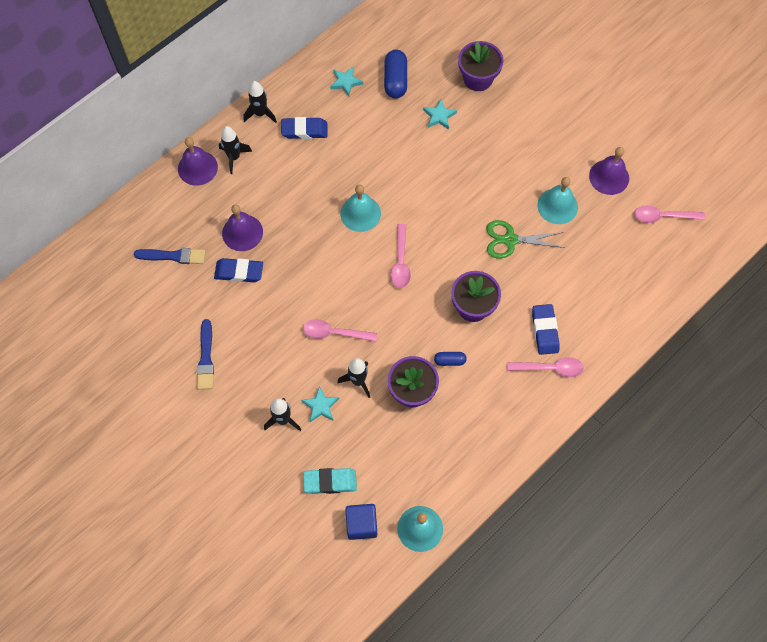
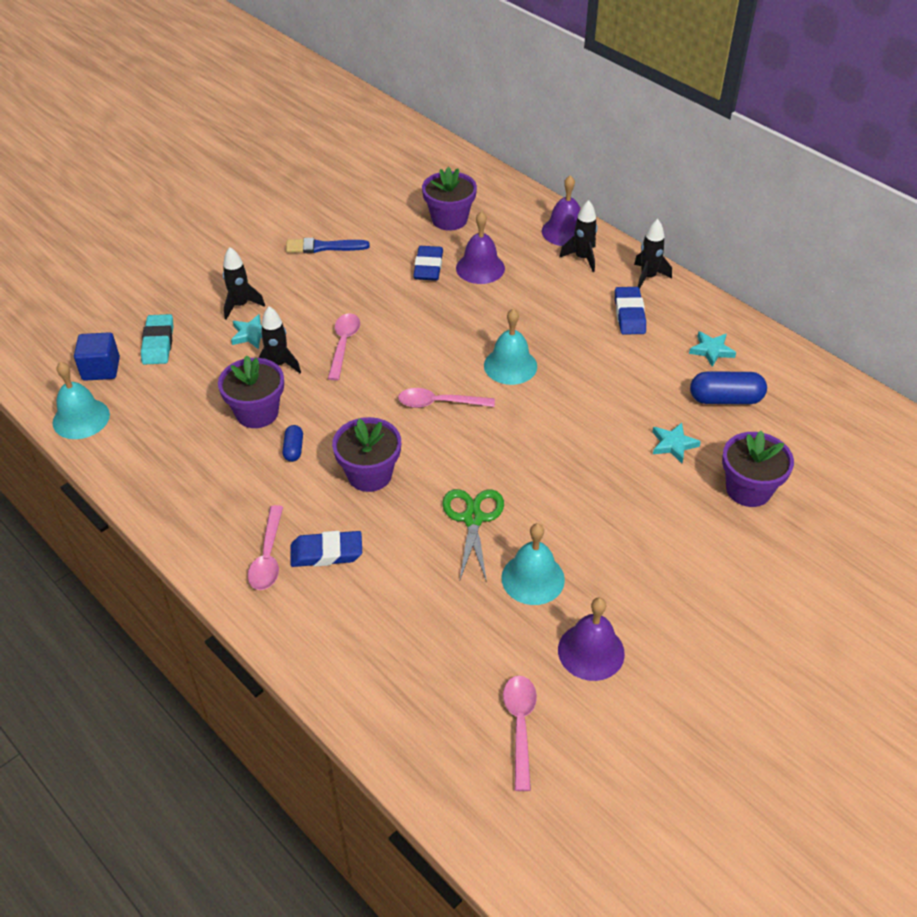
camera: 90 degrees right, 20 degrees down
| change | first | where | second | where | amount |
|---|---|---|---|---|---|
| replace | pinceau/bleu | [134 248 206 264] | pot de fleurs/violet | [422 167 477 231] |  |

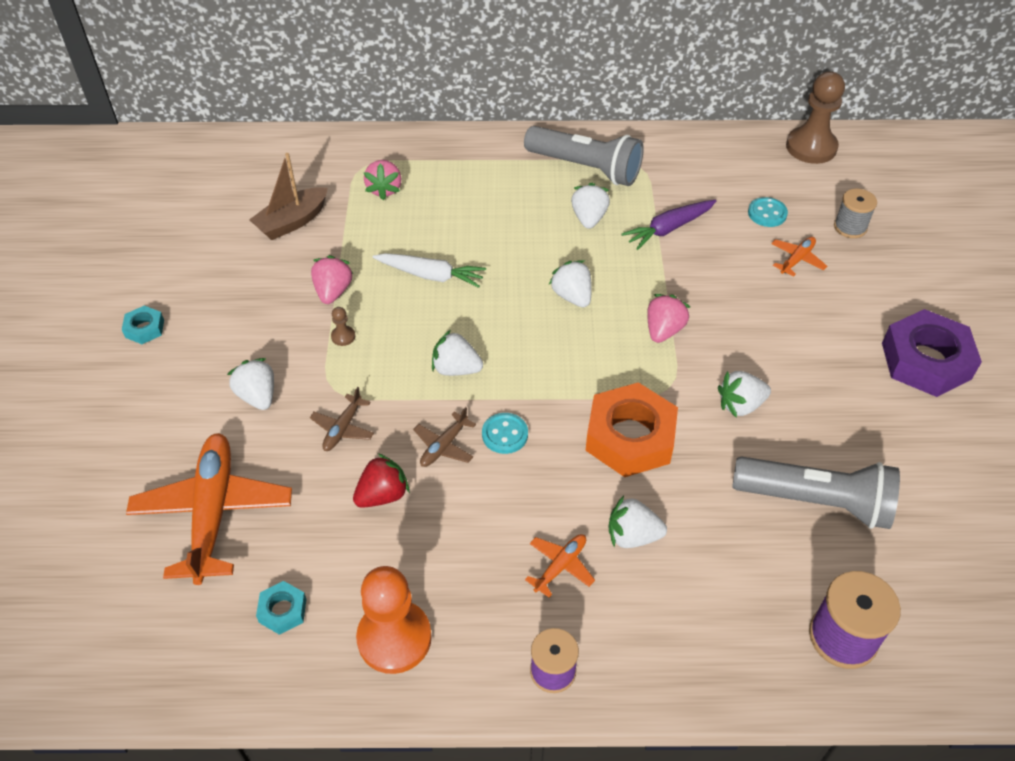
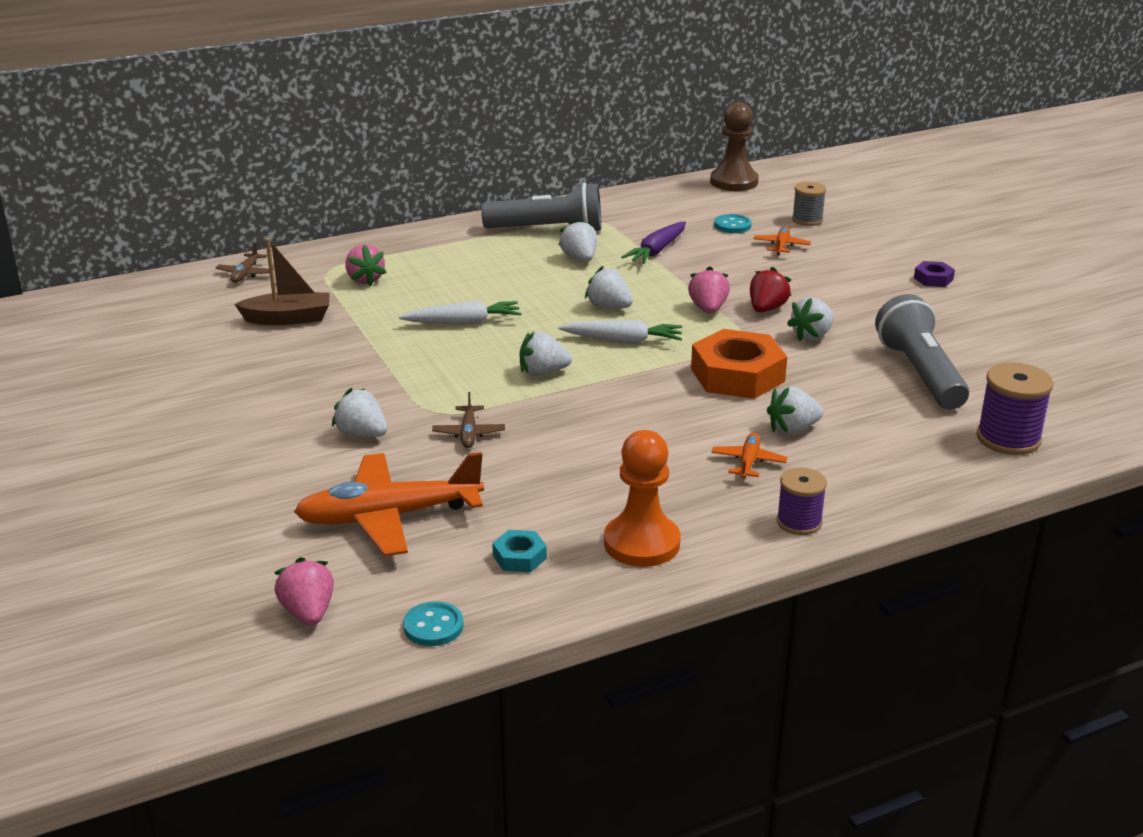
camera: 25 degrees left, 20 degrees down
| change | first | where | second | where | amount |
|---|---|---|---|---|---|
| rotate | bateau/marron | [249 153 328 240] |  | [234 238 330 325] | 120 degrees counterclockwise |
| move | fraise/rose | [311 255 353 304] |  | [274 557 334 626] |  |
| delete | écrou/turquoise | [122 306 164 344] |  |  |  |
| delete | pion/marron | [331 307 355 346] |  |  |  |
| resize | écrou/violet | [882 309 982 397] |  | [914 261 955 287] | x0.46 |
| move | avion/marron | [413 407 476 467] |  | [216 242 274 283] |  |
| move | bouton/turquoise | [482 413 528 454] |  | [403 601 464 646] |  |
| rotate | avion/orange | [126 433 292 585] |  | [294 452 484 556] | 75 degrees counterclockwise |
| move | fraise/rouge | [353 453 410 508] |  | [750 267 791 312] |  |
| rotate | lampe de poche/gris | [732 456 900 529] |  | [875 294 969 410] | 90 degrees counterclockwise |
| insert |  |  | carotte/blanc | [558 320 682 344] |  |

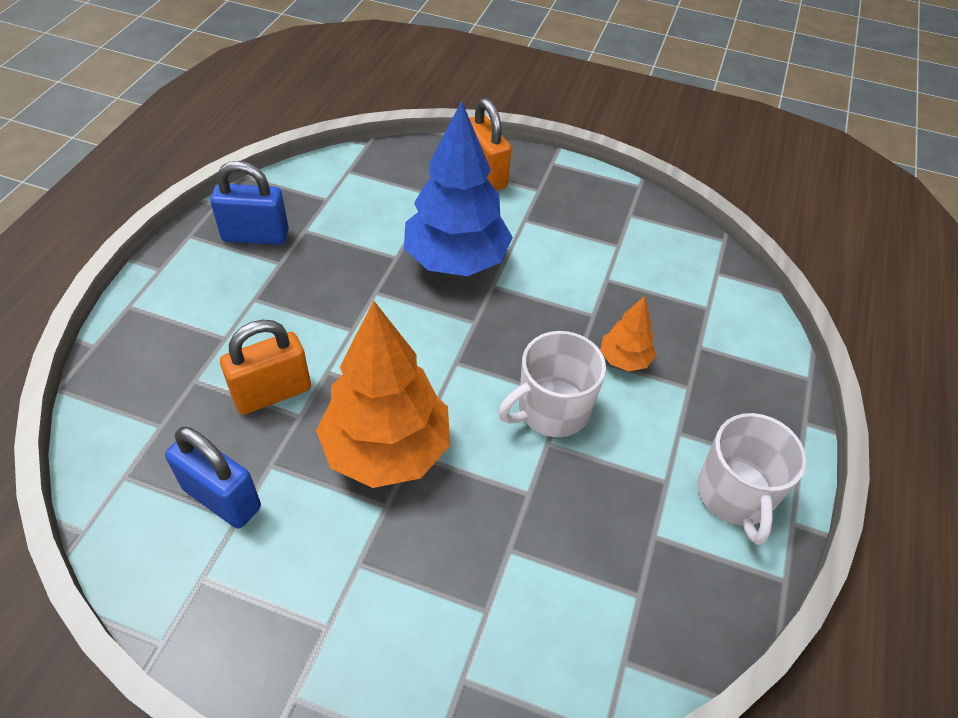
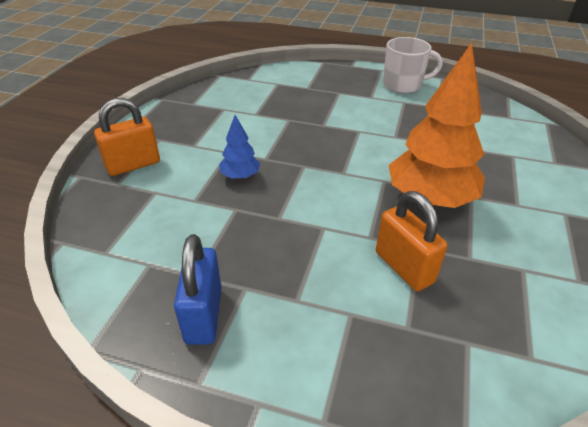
camera: 90 degrees left, 10 degrees down
| change | first | where | second | where | amount |
|---|---|---|---|---|---|
| resize | arbre/bleu | [404 101 513 276] |  | [219 115 260 179] | x0.47 |
| delete | arbre/orange | [600 296 656 371] |  |  |  |
| delete | tasse/blanc | [498 331 606 437] |  |  |  |
| delete | cadenas/bleu | [165 426 261 529] |  |  |  |

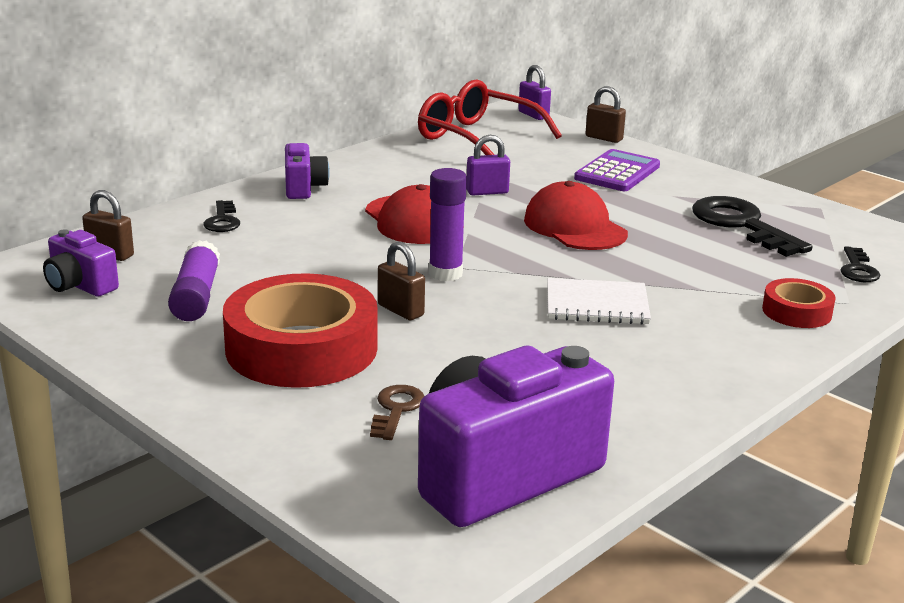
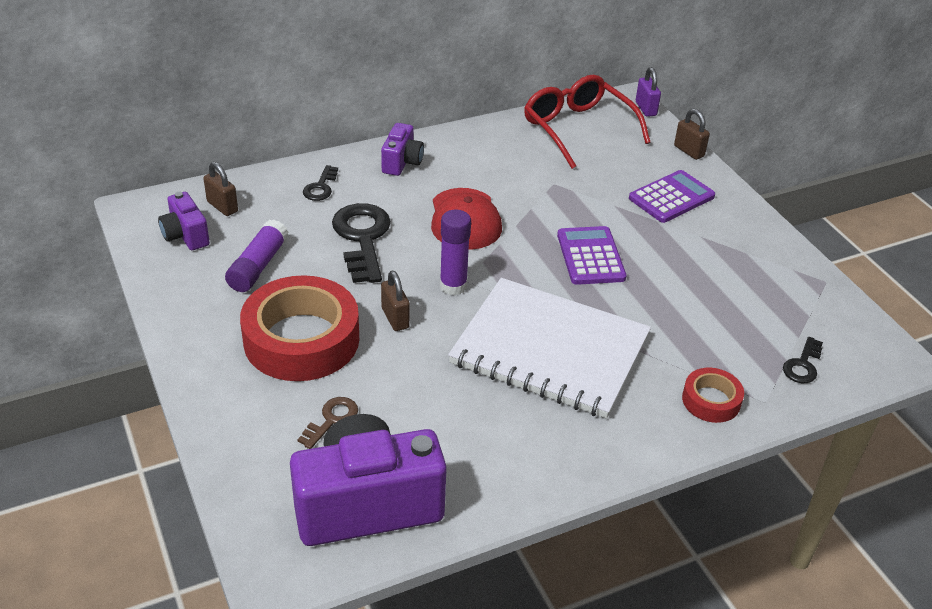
camera: 20 degrees right, 15 degrees up
| change | first | where | second | where | amount |
|---|---|---|---|---|---|
| delete | cadenas/violet | [466 135 510 195] |  |  |  |
| replace | casquette/rouge | [524 181 628 250] | calculatrice/violet | [557 226 626 285] |  |
| move | clé/noir | [692 196 813 257] |  | [332 203 391 283] |  |
| resize | carnet/blanc | [547 278 651 325] |  | [448 278 651 418] | x2.03 |

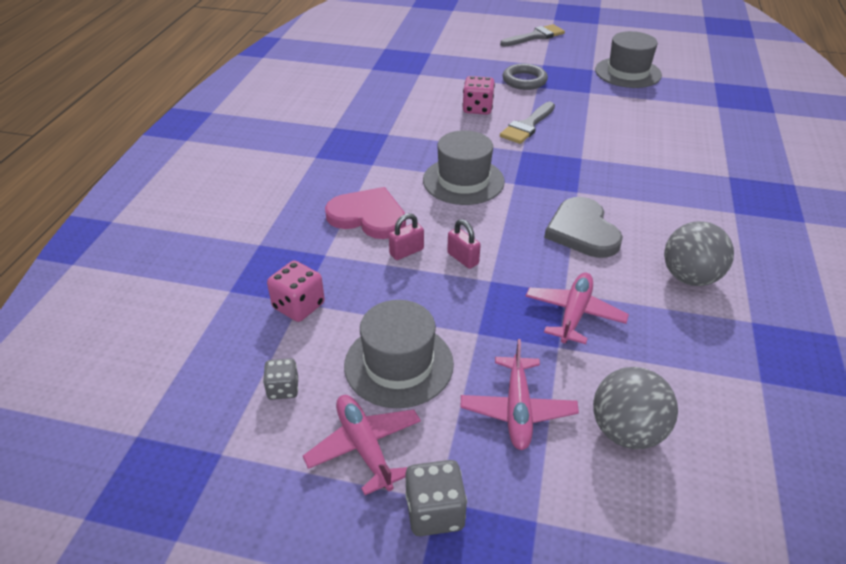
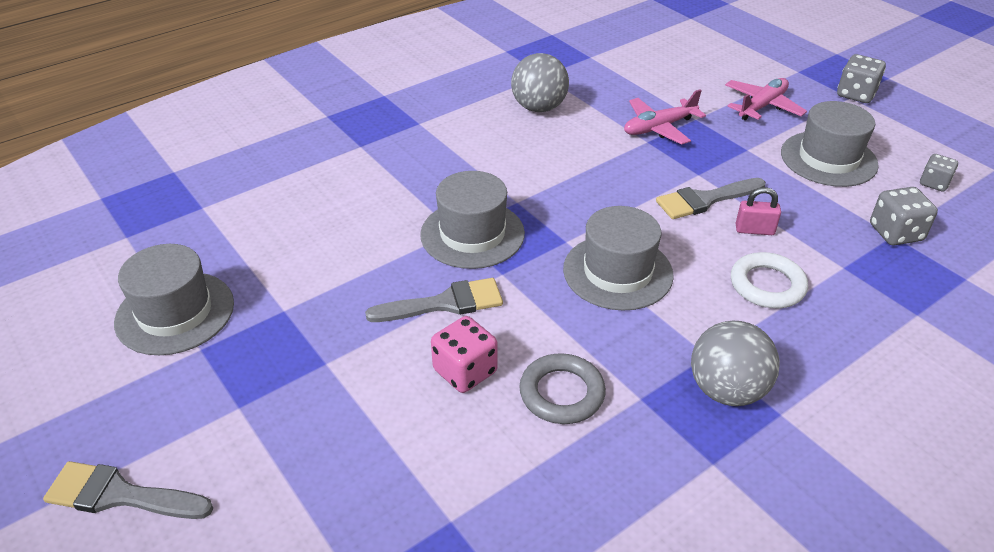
camera: 140 degrees left, 0 degrees up
| change | first | where | second | where | amount |
|---|---|---|---|---|---|
| move | anneau/gris | [503 64 548 90] |  | [519 353 606 424] |  |
| replace | cœur/rose | [325 187 406 239] | anneau/blanc | [731 252 808 308] |  |
| delete | cœur/gris | [544 197 623 258] |  |  |  |
| replace | cadenas/rose | [447 219 481 269] | pinceau/gris | [656 178 766 219] |  |
| recolor | dé/rose | [267 260 325 322] | dé/gris | [870 187 938 245] |  |
| move | balle/gris | [593 367 678 449] |  | [691 321 780 406] |  |
| delete | avion/rose | [303 395 421 495] |  |  |  |
| insert |  |  | chapeau/gris | [420 171 525 269] |  |

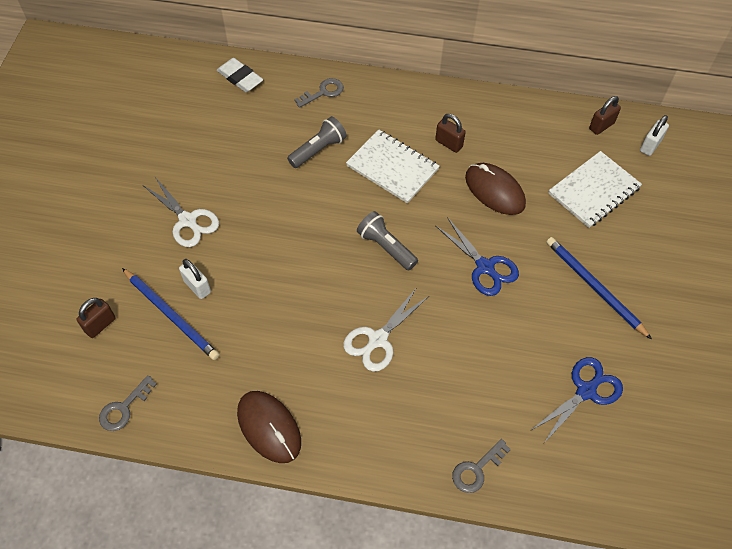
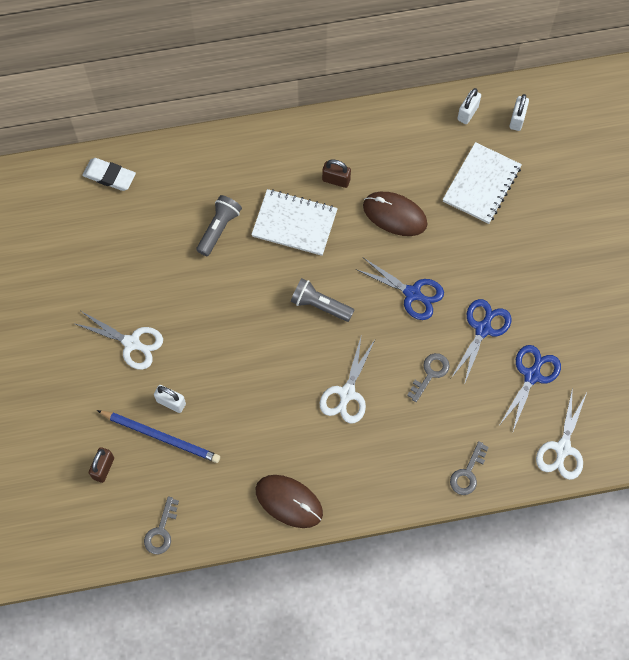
camera: 20 degrees left, 10 degrees up
| change | first | where | second | where | amount |
|---|---|---|---|---|---|
| move | clé/gris | [294 78 344 108] |  | [407 353 450 402] |  |
| recolor | cadenas/marron | [589 96 621 135] | cadenas/blanc | [457 88 481 124] |  |
| delete | crayon/bleu | [546 237 652 339] |  |  |  |
| insert |  |  | ciseaux/bleu | [451 299 511 385] |  |
| insert |  |  | ciseaux/blanc | [536 387 587 480] |  |

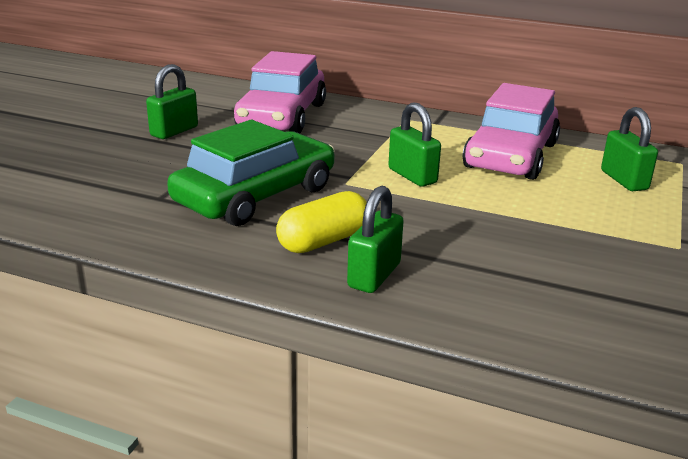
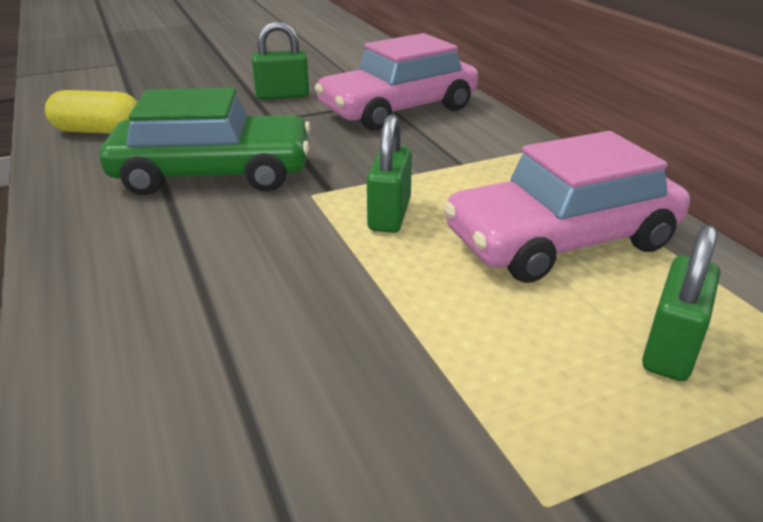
camera: 45 degrees right, 5 degrees up
| change | first | where | second | where | amount |
|---|---|---|---|---|---|
| delete | cadenas/vert | [347 186 404 293] |  |  |  |
| move | gélule/jaune | [276 191 367 253] |  | [45 90 137 134] |  |

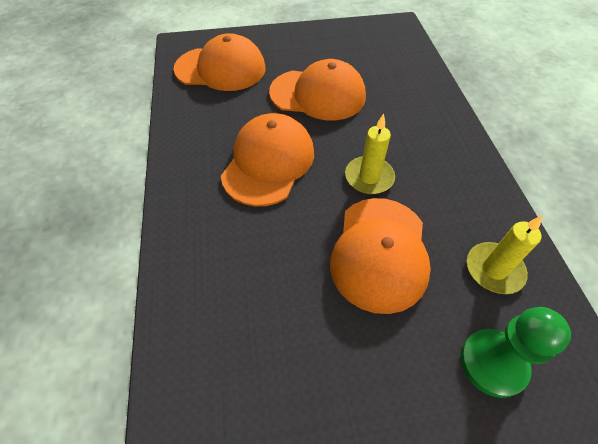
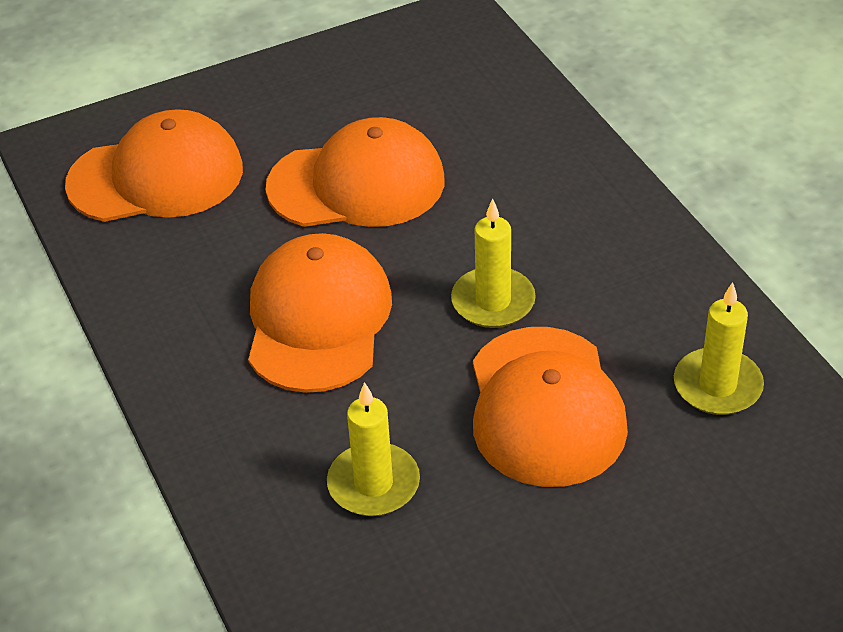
camera: 15 degrees left, 10 degrees down
| change | first | where | second | where | amount |
|---|---|---|---|---|---|
| delete | pion/vert | [460 307 571 398] |  |  |  |
| insert |  |  | bougie/jaune | [327 382 420 516] |  |

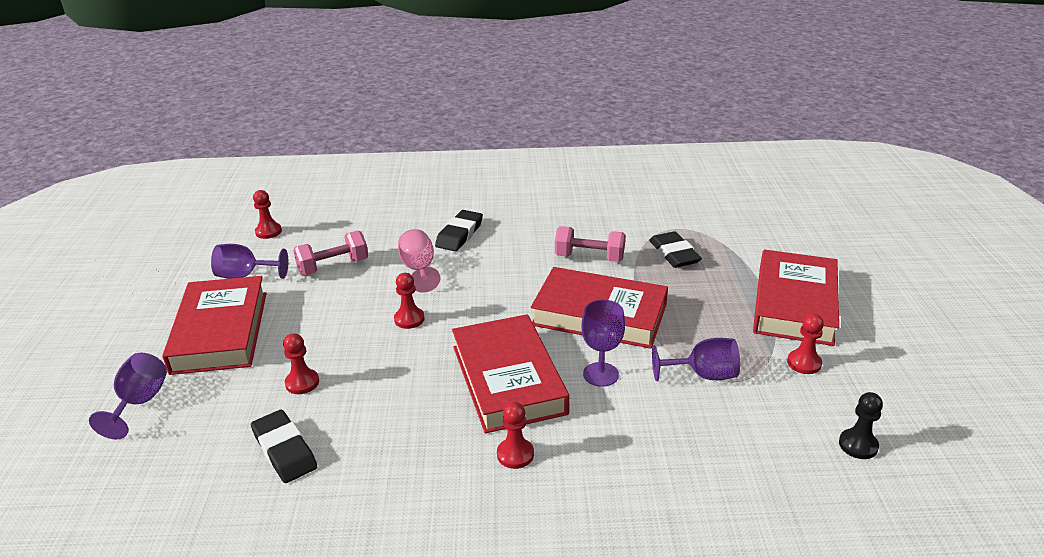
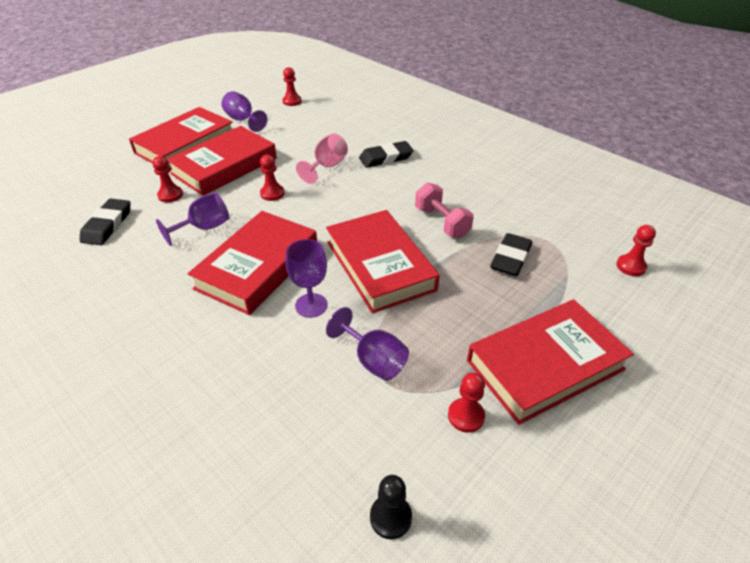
camera: 45 degrees right, 10 degrees up
| change | first | where | second | where | amount |
|---|---|---|---|---|---|
| delete | haltère/rose | [293 230 368 275] |  |  |  |
| move | verre à pied/violet | [89 353 167 439] |  | [156 193 229 246] |  |
| move | pion/rouge | [497 402 534 469] |  | [616 225 656 276] |  |
| insert |  |  | livre/rouge | [167 126 277 196] |  |

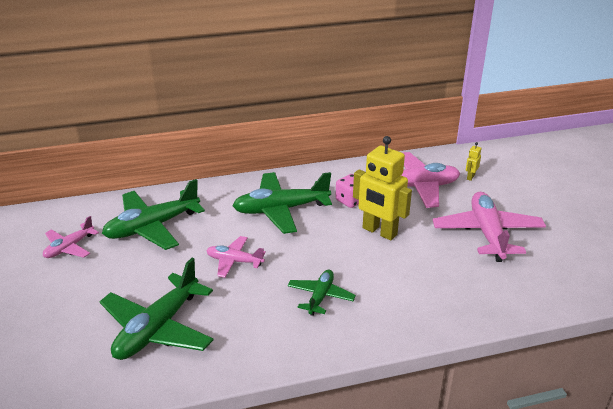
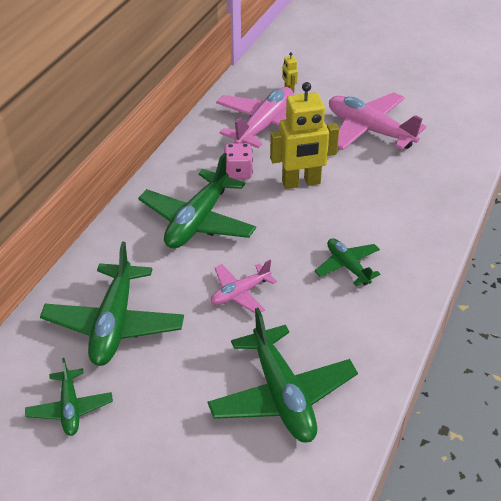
camera: 50 degrees left, 10 degrees up
| change | first | where | second | where | amount |
|---|---|---|---|---|---|
| recolor | avion/rose | [43 216 99 258] | avion/vert | [25 358 113 436] |  |

